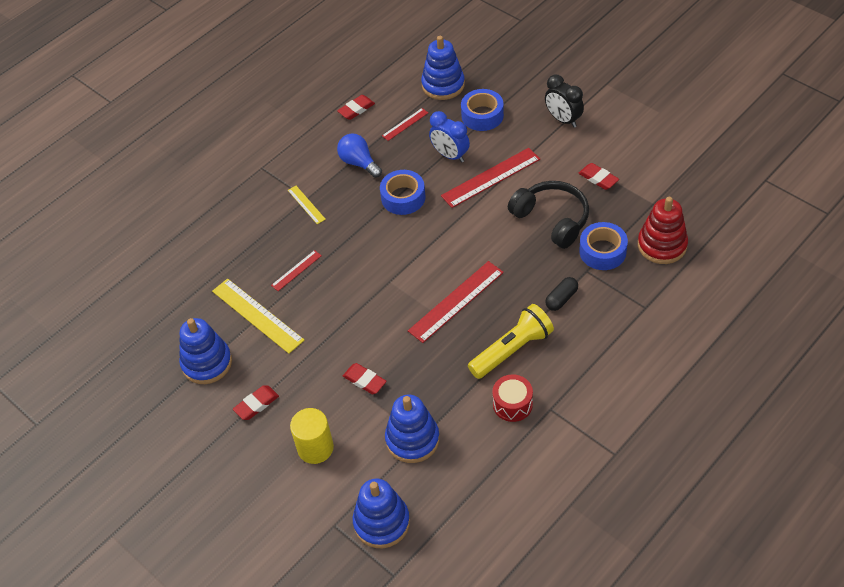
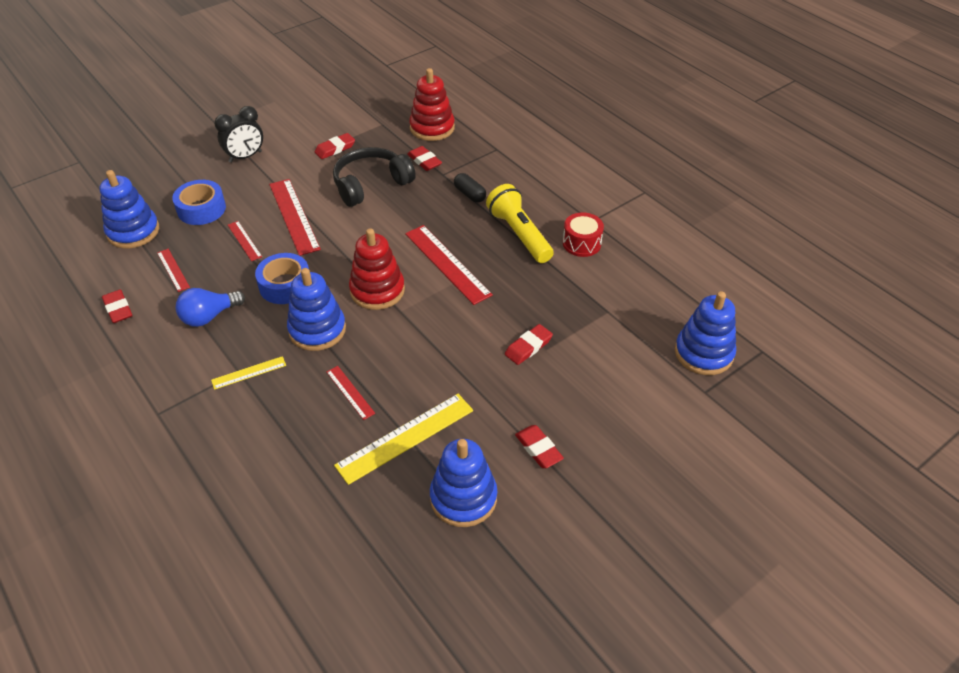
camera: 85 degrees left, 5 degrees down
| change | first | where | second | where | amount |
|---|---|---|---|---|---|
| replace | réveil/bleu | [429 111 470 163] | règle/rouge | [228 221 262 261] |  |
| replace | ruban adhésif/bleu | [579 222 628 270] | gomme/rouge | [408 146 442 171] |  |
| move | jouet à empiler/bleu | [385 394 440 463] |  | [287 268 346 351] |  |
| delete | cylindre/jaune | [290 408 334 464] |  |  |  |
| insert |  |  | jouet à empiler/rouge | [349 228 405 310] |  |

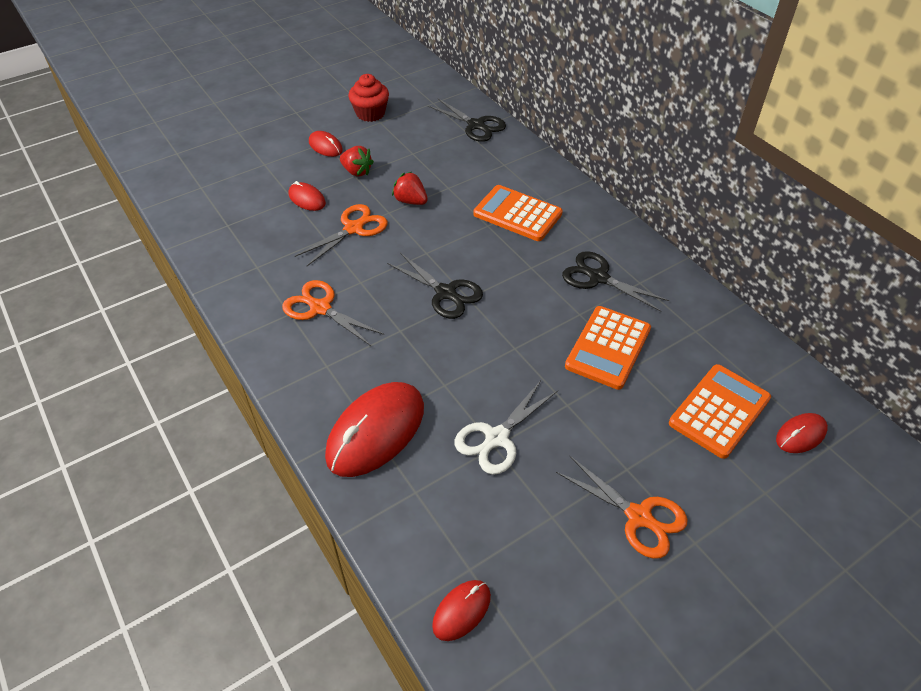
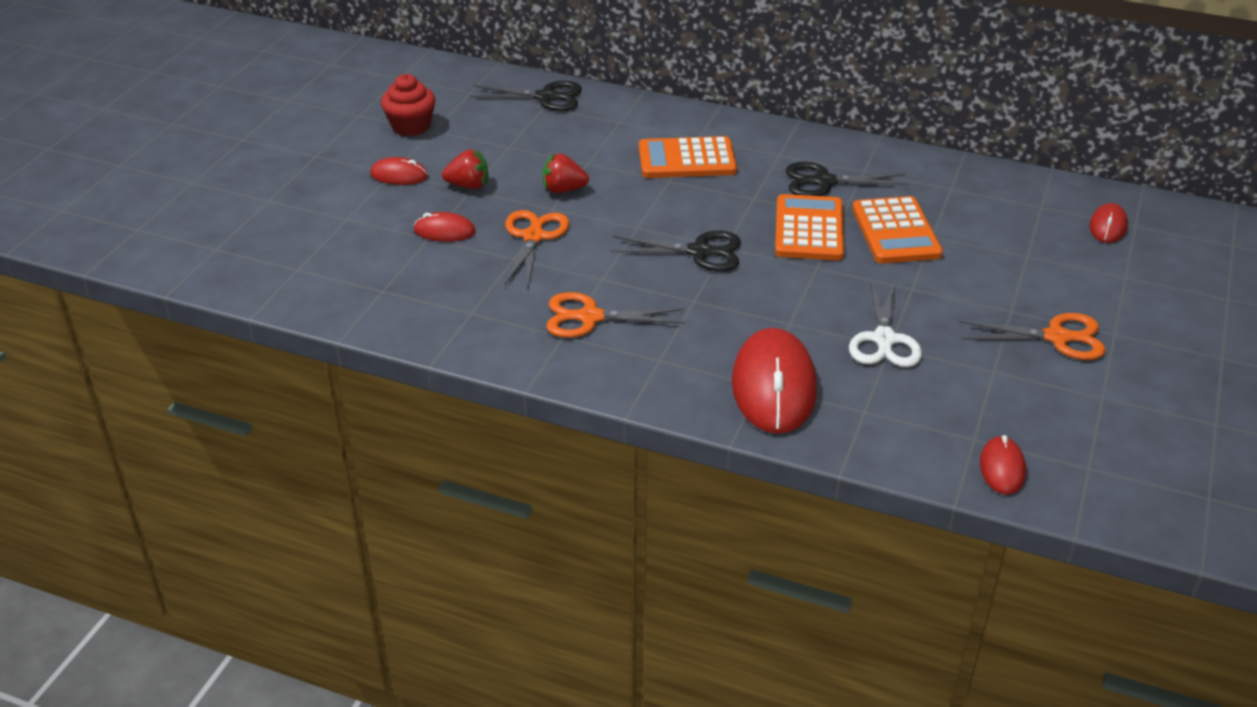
camera: 35 degrees left, 10 degrees down
| change | first | where | second | where | amount |
|---|---|---|---|---|---|
| move | calculatrice/orange | [669 364 771 459] |  | [775 194 844 260] |  |

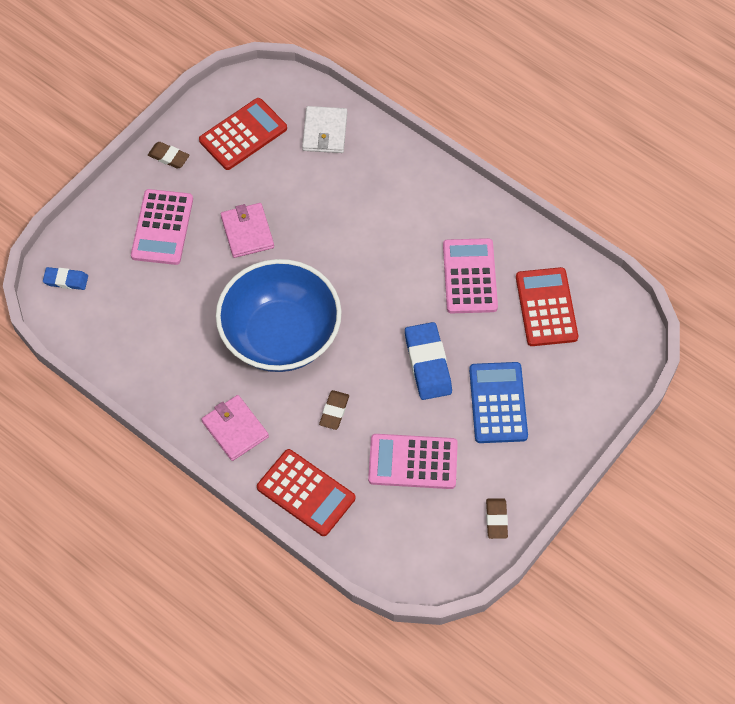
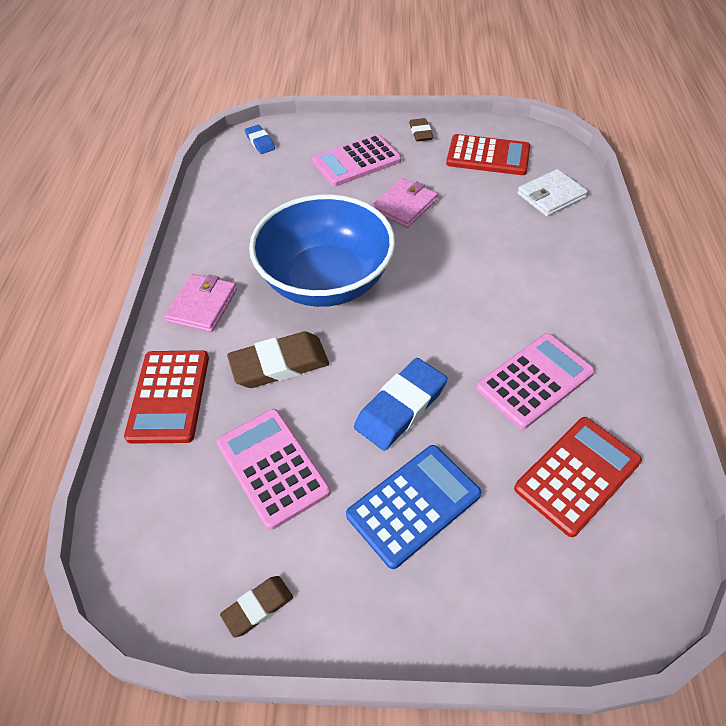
camera: 55 degrees right, 10 degrees down
| change | first | where | second | where | amount |
|---|---|---|---|---|---|
| resize | gomme/marron | [319 390 349 430] |  | [227 331 329 388] | x1.77 |

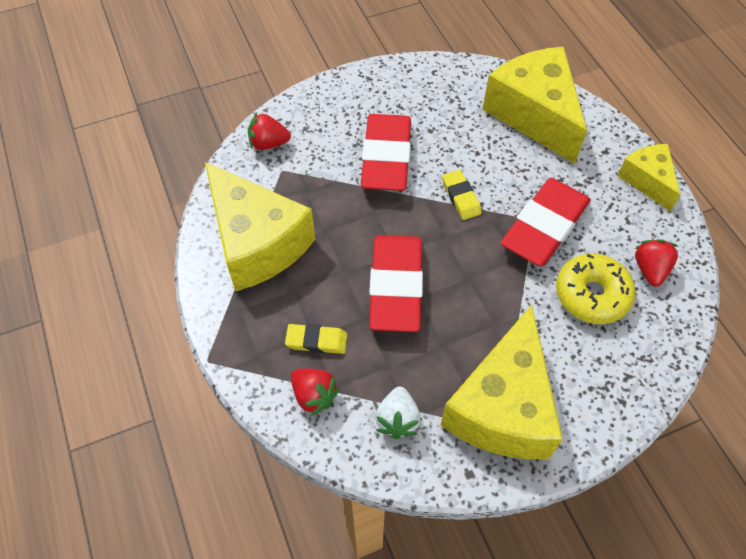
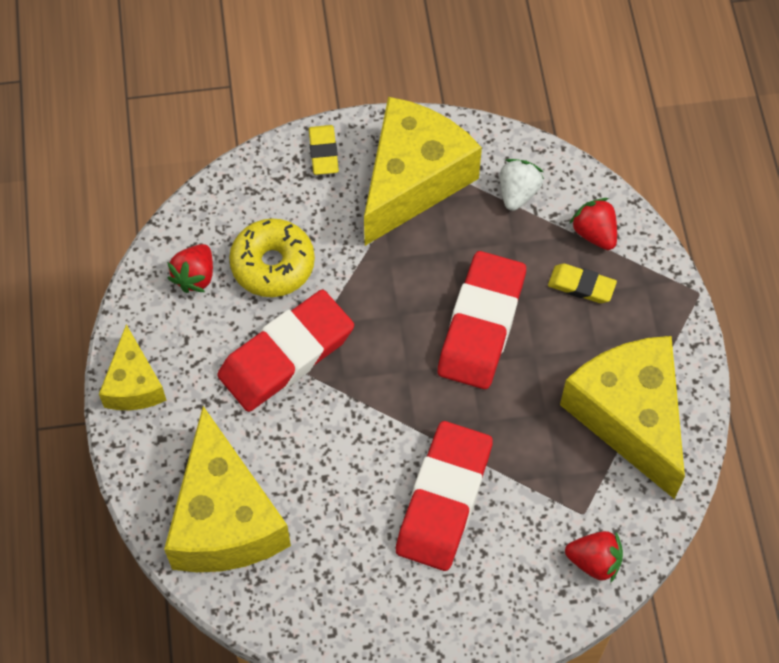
camera: 165 degrees left, 5 degrees up
| change | first | where | second | where | amount |
|---|---|---|---|---|---|
| move | gomme/jaune | [442 170 482 220] |  | [309 125 339 175] |  |

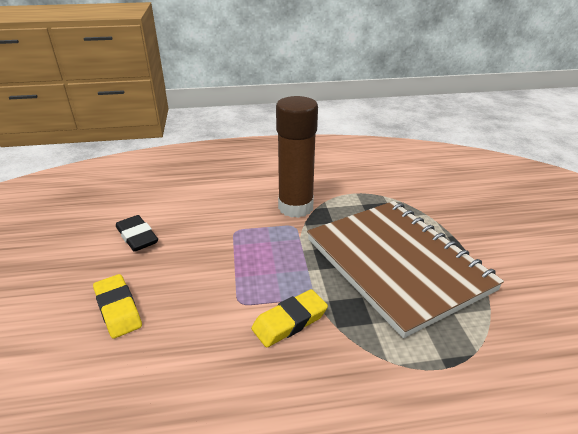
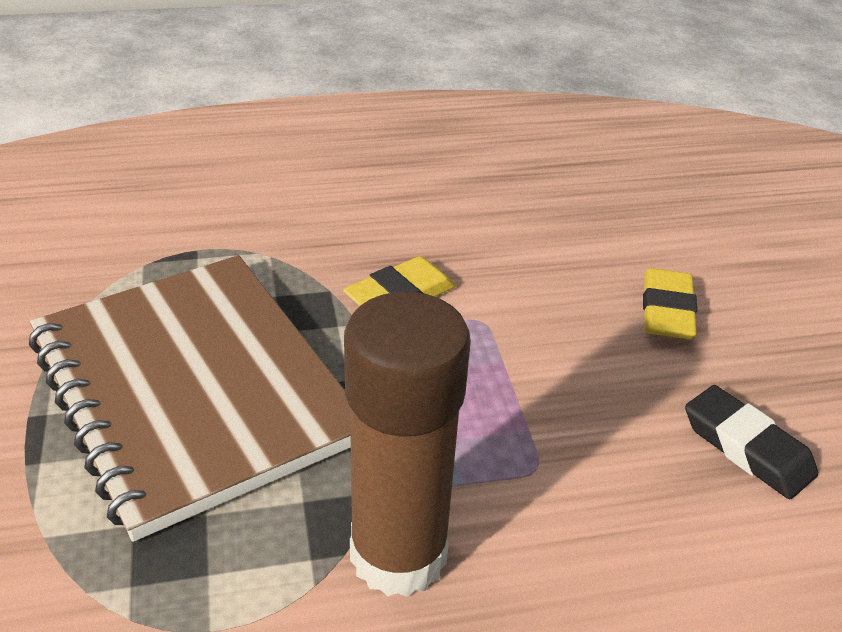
camera: 175 degrees right, 5 degrees up
| change | first | where | second | where | amount |
|---|---|---|---|---|---|
| rotate | gomme/jaune | [93 274 142 339] |  | [643 268 697 339] | 45 degrees clockwise |

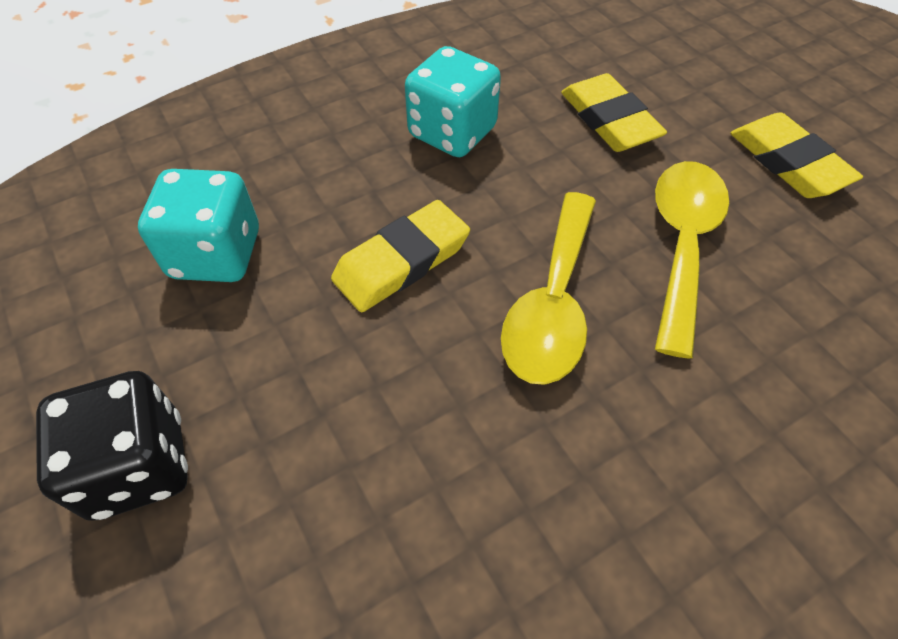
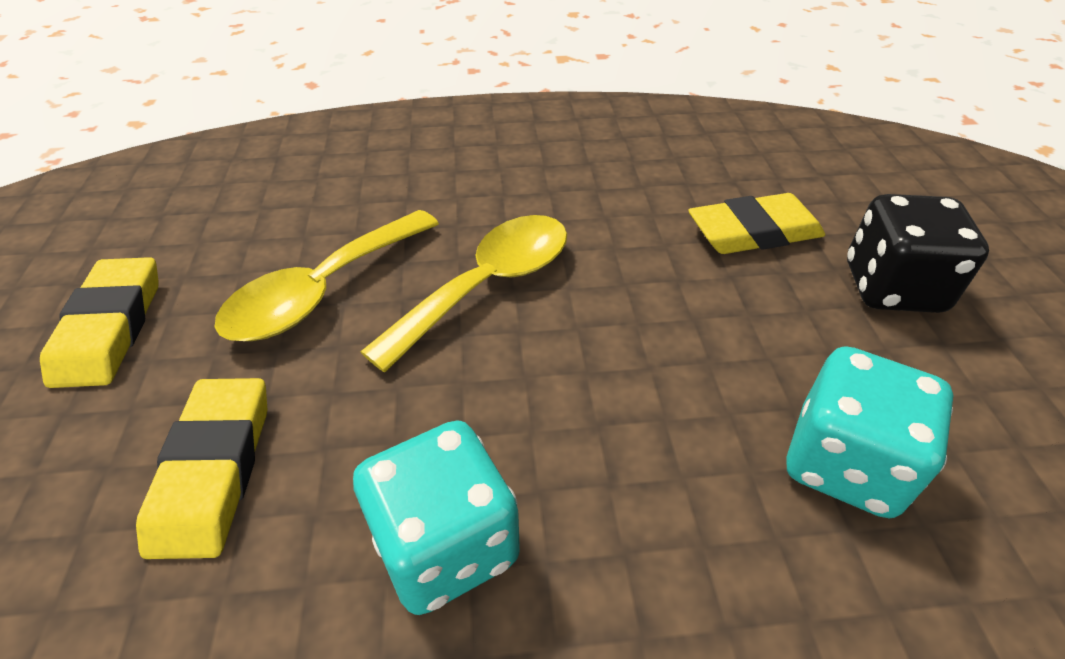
camera: 155 degrees left, 10 degrees down
| change | first | where | second | where | amount |
|---|---|---|---|---|---|
| move | gomme/jaune | [331 200 470 312] |  | [688 193 825 254] |  |

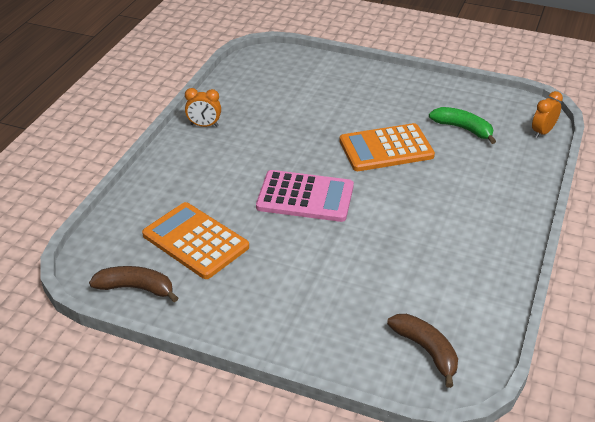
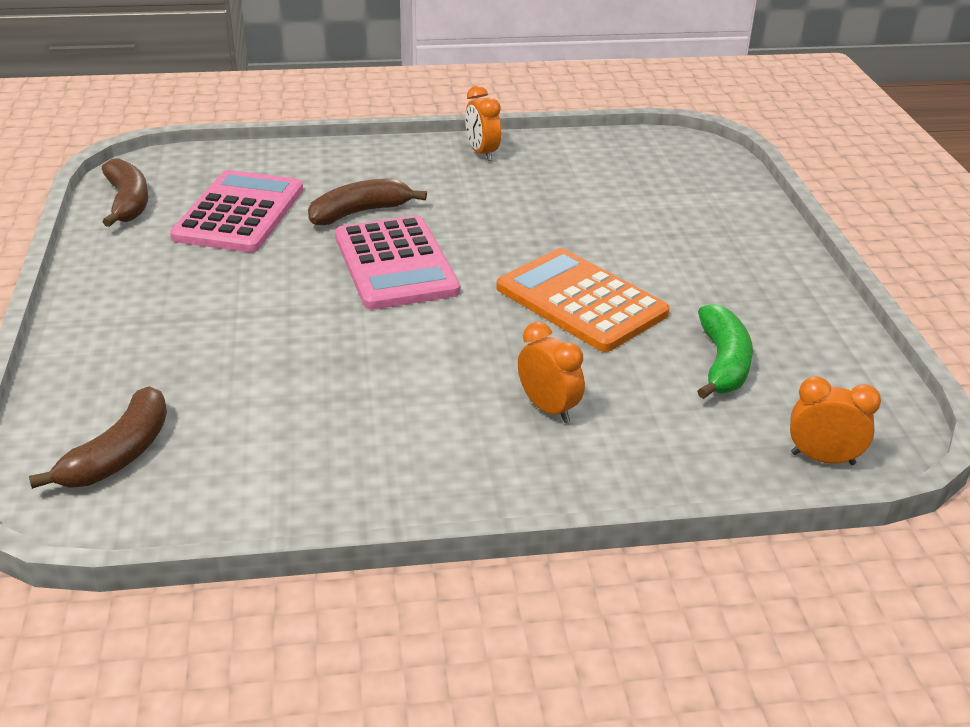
camera: 60 degrees right, 5 degrees down
| change | first | where | second | where | amount |
|---|---|---|---|---|---|
| recolor | calculatrice/orange | [142 202 249 279] | calculatrice/rose | [170 170 303 253] |  |
| insert |  |  | banane/marron | [308 178 427 225] |  |
| insert |  |  | réveil/orange | [518 322 585 423] |  |

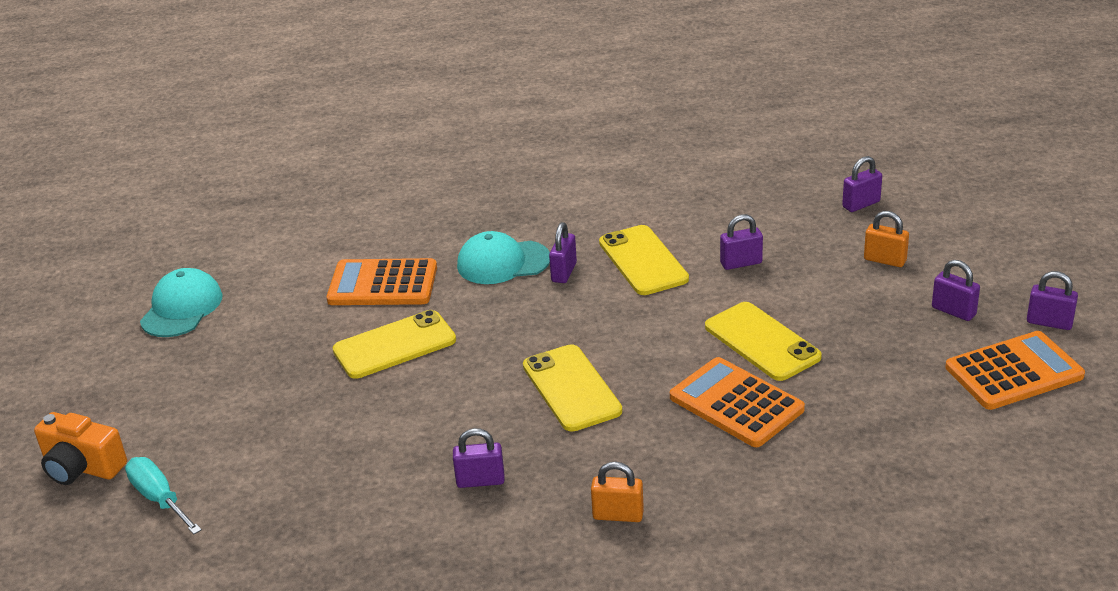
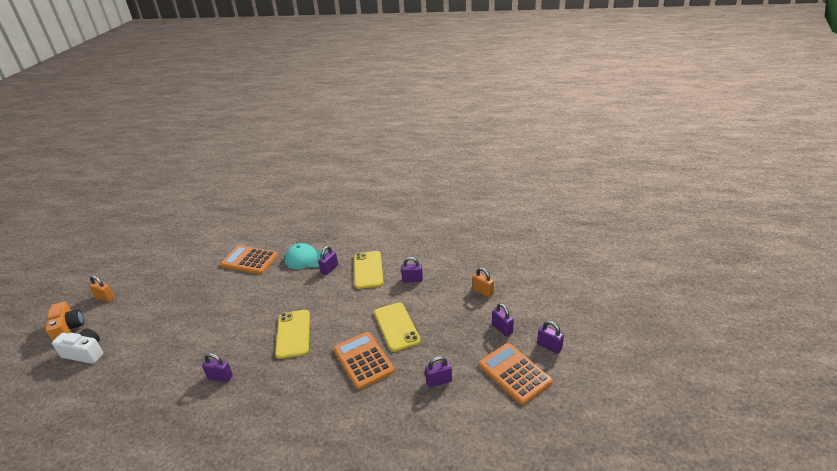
camera: 15 degrees right, 0 degrees up
| change | first | where | second | where | amount |
|---|---|---|---|---|---|
| move | cadenas/violet | [842 156 882 212] |  | [425 356 452 387] |  |
| delete | casquette/turquoise | [140 268 223 337] |  |  |  |
| delete | téléphone/jaune | [333 310 456 379] |  |  |  |
| rotate | calculatrice/orange | [945 331 1085 410] |  | [479 343 553 405] | 120 degrees counterclockwise |
| rotate | appareil photo/orange | [34 412 127 485] |  | [45 302 84 341] | 150 degrees counterclockwise |
| replace | tournevis/turquoise | [125 457 202 534] | appareil photo/blanc | [52 328 103 364] |  |
| move | cadenas/orange | [591 462 644 522] |  | [89 276 115 302] |  |

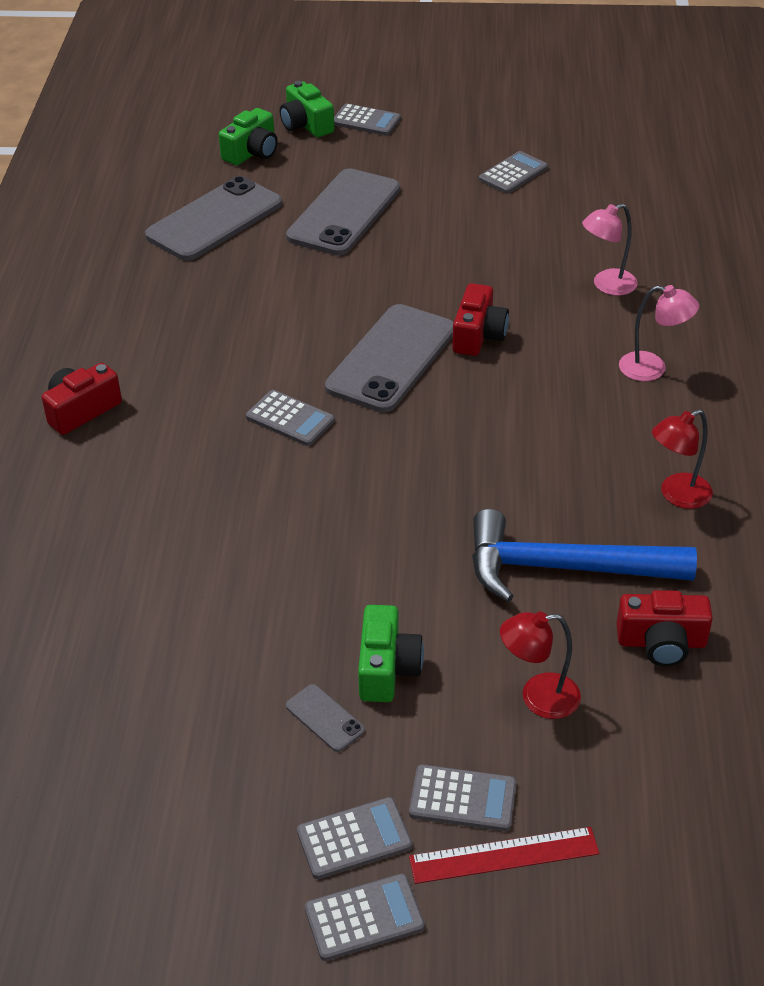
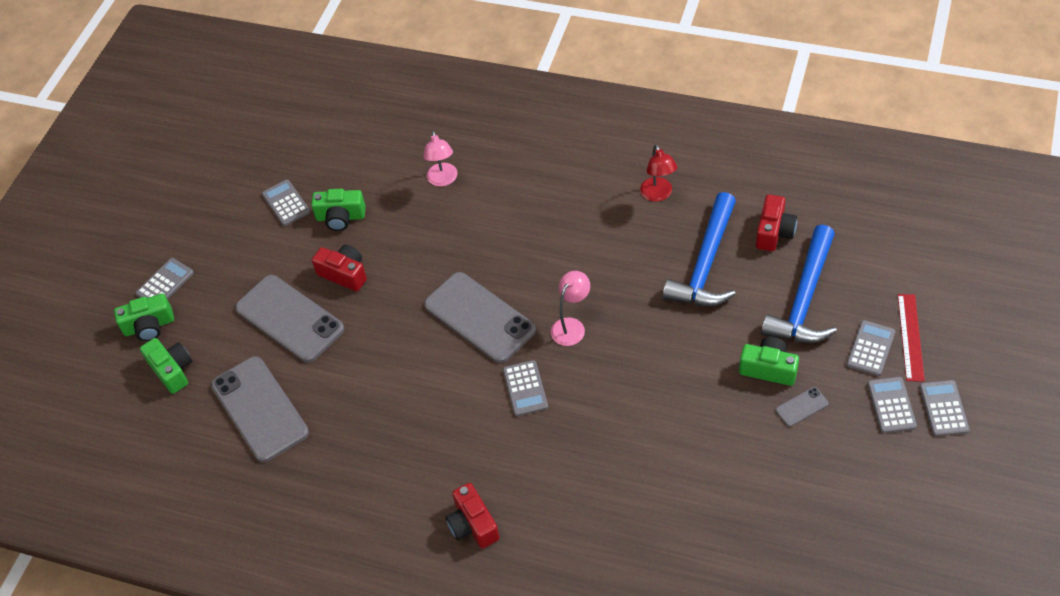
camera: 70 degrees left, 10 degrees up
| change | first | where | second | where | amount |
|---|---|---|---|---|---|
| move | appareil photo/rouge | [452 283 509 356] |  | [312 244 367 291] |  |
| move | lampe/rose | [619 285 699 381] |  | [551 271 590 346] |  |
| rotate | calculatrice/gris | [246 390 335 446] |  | [503 360 548 416] | 120 degrees clockwise |
| replace | lampe/rouge | [500 611 581 719] | marteau/bleu | [761 225 837 343] |  |
| insert |  |  | appareil photo/vert | [311 189 366 231] |  |

